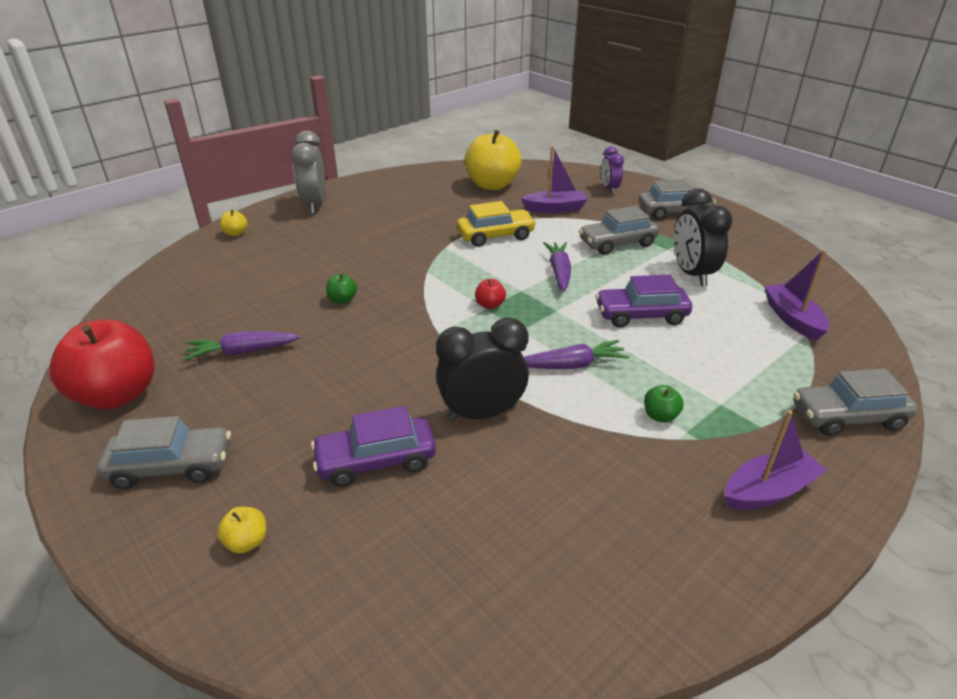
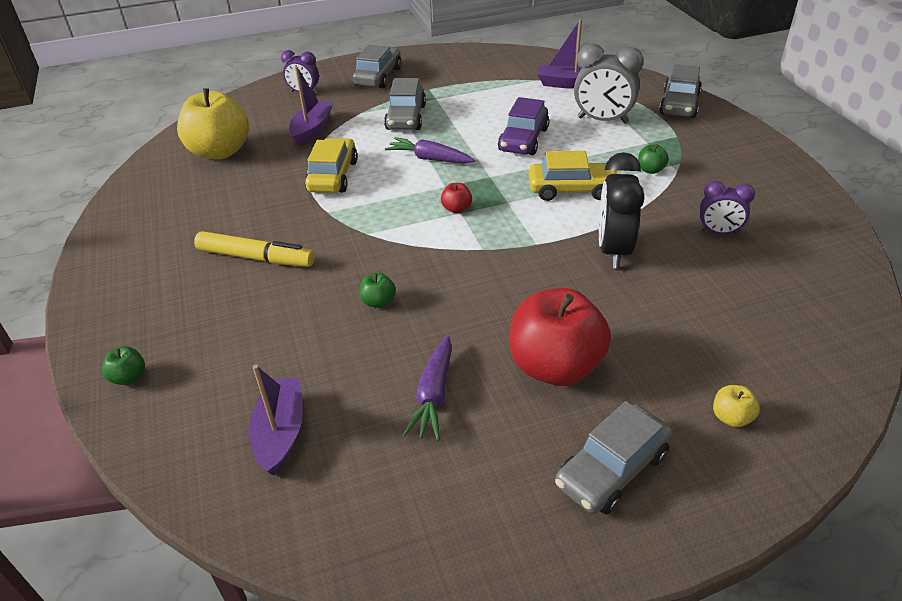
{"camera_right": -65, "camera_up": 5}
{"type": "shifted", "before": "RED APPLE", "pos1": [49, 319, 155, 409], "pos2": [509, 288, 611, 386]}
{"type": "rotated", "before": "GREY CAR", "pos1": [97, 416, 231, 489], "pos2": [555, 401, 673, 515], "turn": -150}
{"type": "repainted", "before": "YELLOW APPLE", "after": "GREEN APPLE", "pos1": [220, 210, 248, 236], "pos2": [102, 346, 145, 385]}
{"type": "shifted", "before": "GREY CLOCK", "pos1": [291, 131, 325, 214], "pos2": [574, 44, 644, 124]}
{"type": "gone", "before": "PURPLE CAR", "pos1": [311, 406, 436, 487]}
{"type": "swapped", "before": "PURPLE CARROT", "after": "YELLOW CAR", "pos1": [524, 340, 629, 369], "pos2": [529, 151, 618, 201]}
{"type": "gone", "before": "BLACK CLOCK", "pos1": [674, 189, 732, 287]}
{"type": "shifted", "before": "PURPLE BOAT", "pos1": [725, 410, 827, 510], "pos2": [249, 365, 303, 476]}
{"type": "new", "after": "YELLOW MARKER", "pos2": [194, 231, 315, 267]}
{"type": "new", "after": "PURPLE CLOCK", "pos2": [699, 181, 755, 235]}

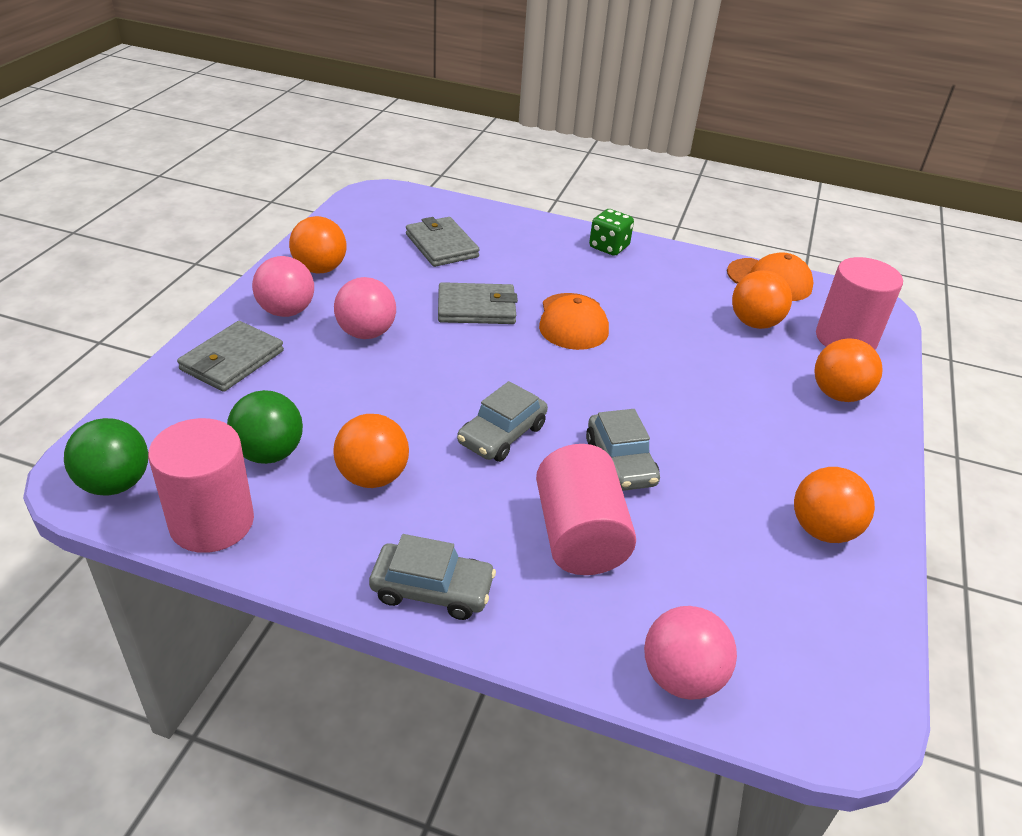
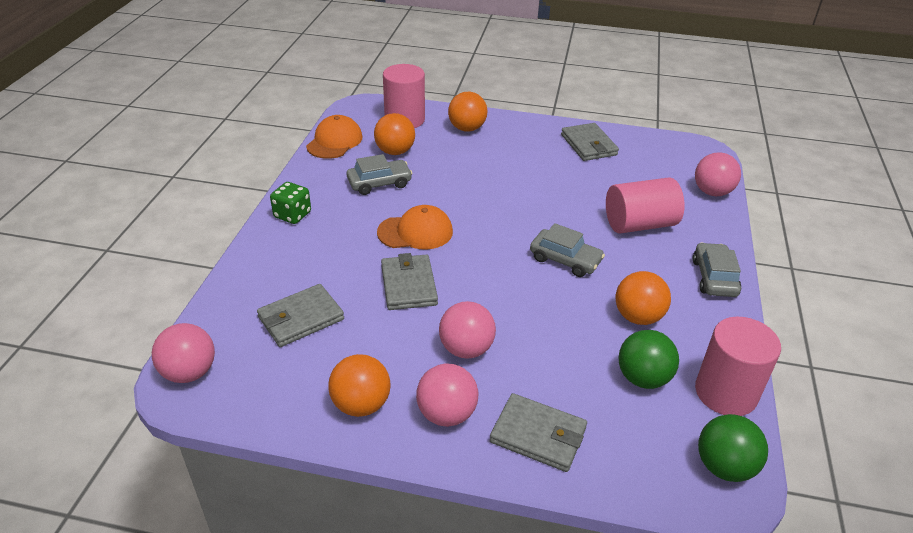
{"camera_right": -95, "camera_up": 0}
{"type": "shifted", "before": "GREY CAR", "pos1": [586, 409, 660, 491], "pos2": [347, 154, 413, 195]}
{"type": "swapped", "before": "ORANGE BALL", "after": "GREY WALLET", "pos1": [794, 467, 875, 543], "pos2": [561, 123, 619, 161]}
{"type": "new", "after": "PINK BALL", "pos2": [152, 323, 215, 383]}

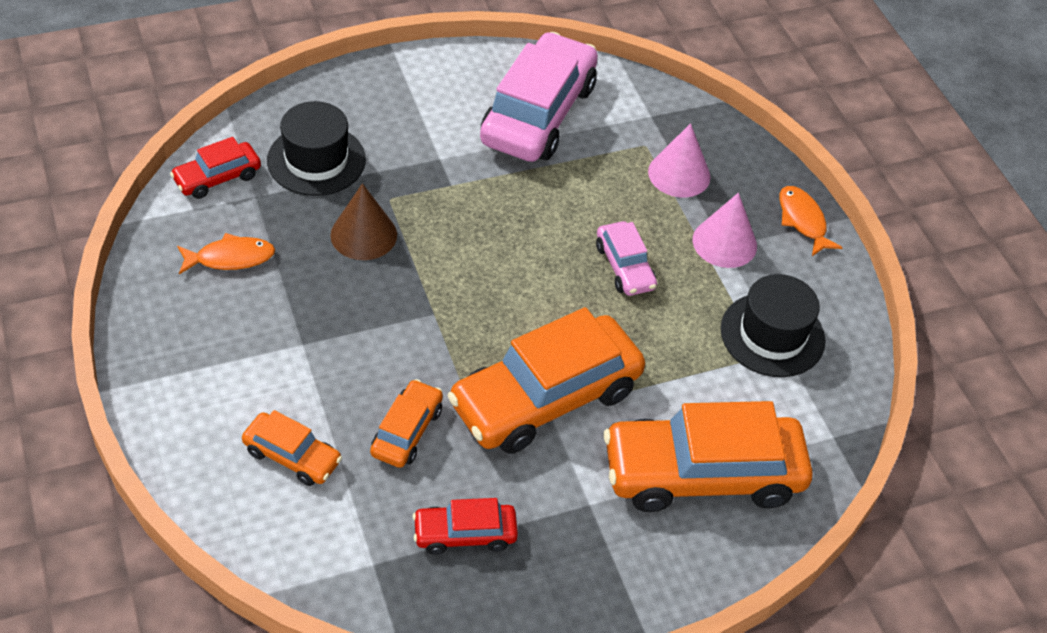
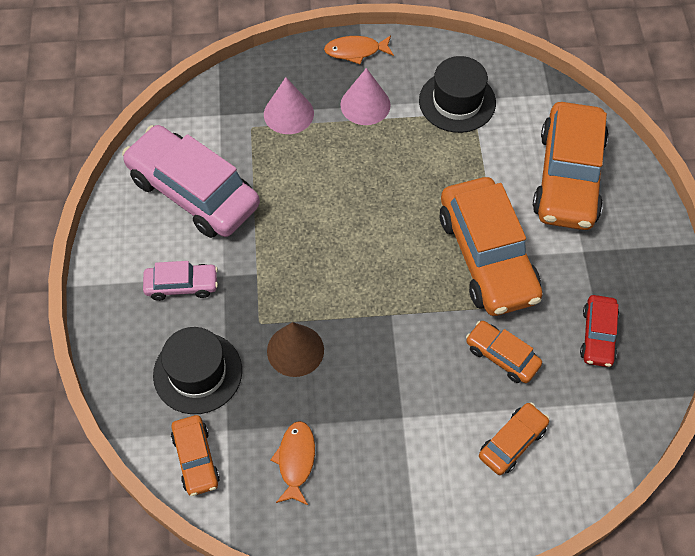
{"camera_right": -70, "camera_up": 10}
{"type": "repainted", "before": "RED CAR", "after": "ORANGE CAR", "pos1": [170, 137, 261, 199], "pos2": [171, 415, 220, 496]}
{"type": "shifted", "before": "PINK CAR", "pos1": [596, 221, 657, 296], "pos2": [143, 261, 218, 301]}

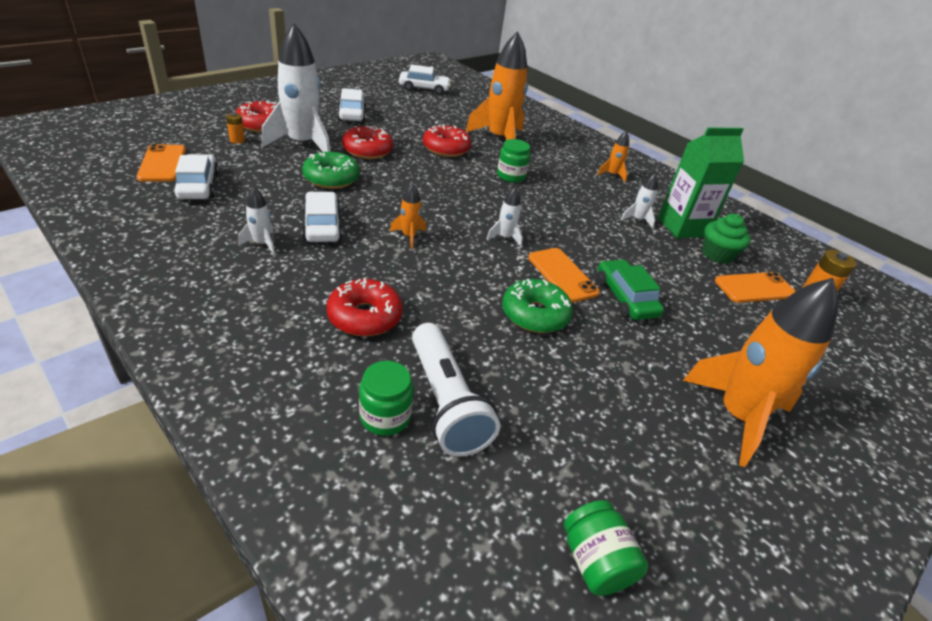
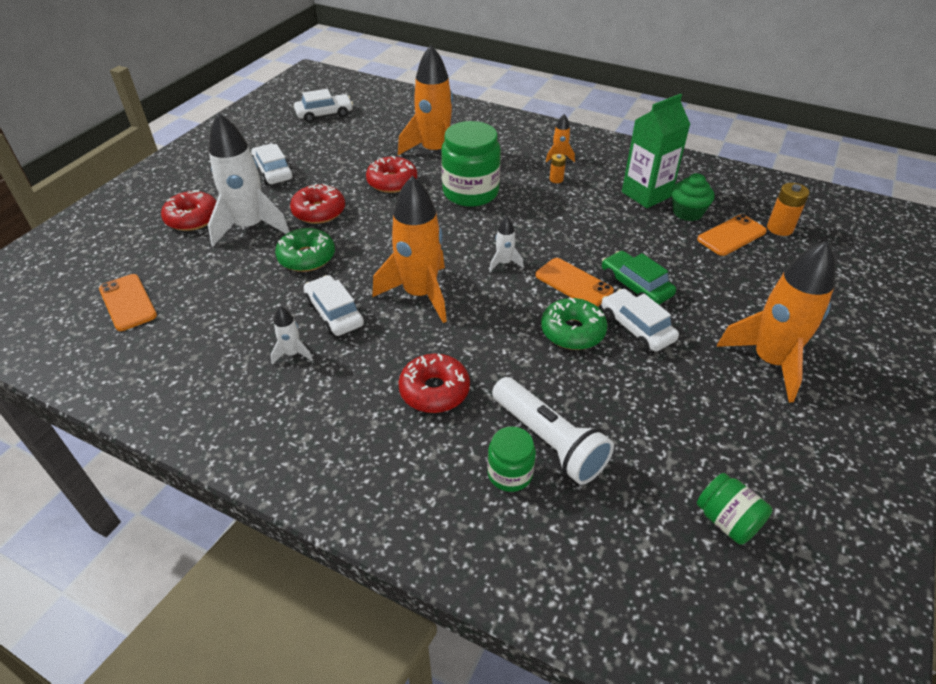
{"camera_right": -15, "camera_up": 5}
{"type": "shifted", "before": "WHITE CAR", "pos1": [173, 154, 219, 199], "pos2": [601, 289, 679, 352]}
{"type": "shifted", "before": "ORANGE BATTERY", "pos1": [226, 113, 245, 144], "pos2": [550, 154, 566, 183]}
{"type": "scaled", "before": "ORANGE ROCKET", "pos1": [390, 183, 426, 249], "pos2": [372, 176, 447, 323], "scale": 2.29}
{"type": "scaled", "before": "GREEN JAR", "pos1": [497, 139, 530, 183], "pos2": [441, 121, 501, 207], "scale": 1.87}
{"type": "gone", "before": "WHITE ROCKET", "pos1": [621, 173, 658, 229]}

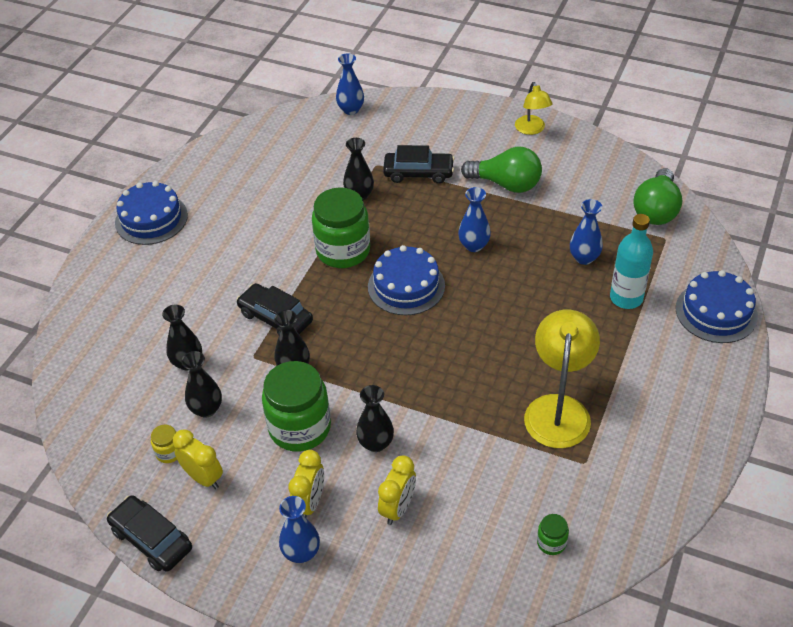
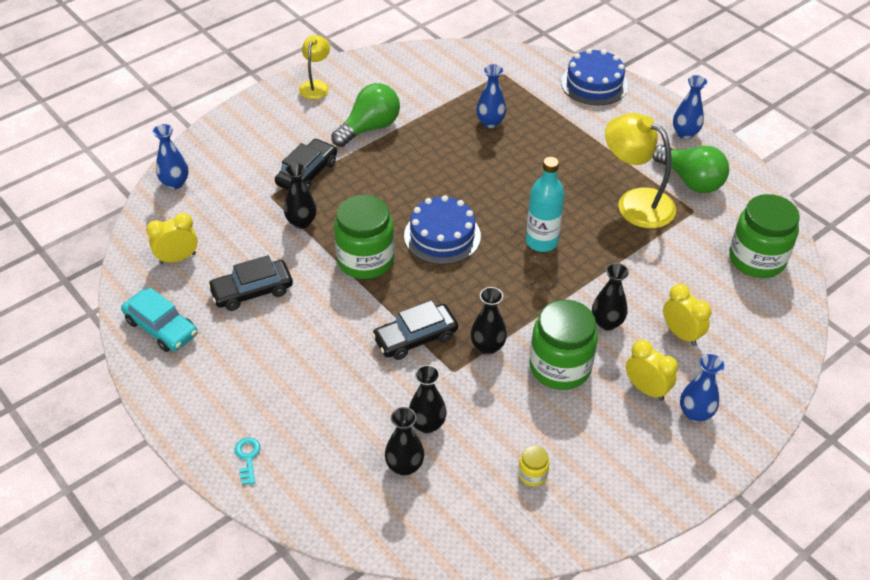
{"camera_right": -65, "camera_up": 0}
{"type": "shifted", "before": "BLACK CAR", "pos1": [107, 495, 192, 572], "pos2": [208, 255, 293, 311]}
{"type": "gone", "before": "BLUE CAKE", "pos1": [115, 181, 188, 245]}
{"type": "shifted", "before": "YELLOW CLOCK", "pos1": [173, 429, 223, 489], "pos2": [146, 213, 198, 264]}
{"type": "shifted", "before": "BLACK VASE", "pos1": [181, 351, 222, 418], "pos2": [385, 407, 424, 476]}
{"type": "shifted", "before": "BLUE VASE", "pos1": [458, 187, 491, 252], "pos2": [673, 75, 707, 139]}
{"type": "rotated", "before": "YELLOW LAMP", "pos1": [515, 82, 553, 135], "pos2": [299, 35, 330, 99], "turn": -90}
{"type": "scaled", "before": "GREEN JAR", "pos1": [537, 514, 569, 555], "pos2": [729, 194, 800, 278], "scale": 2.32}
{"type": "shifted", "before": "TURQUOISE BOTTLE", "pos1": [610, 214, 653, 309], "pos2": [526, 157, 565, 252]}
{"type": "shifted", "before": "GREEN LIGHT BULB", "pos1": [633, 168, 682, 225], "pos2": [653, 145, 729, 193]}
{"type": "new", "after": "TURQUOISE CAR", "pos2": [121, 288, 198, 352]}
{"type": "new", "after": "TURQUOISE KEY", "pos2": [235, 437, 260, 485]}

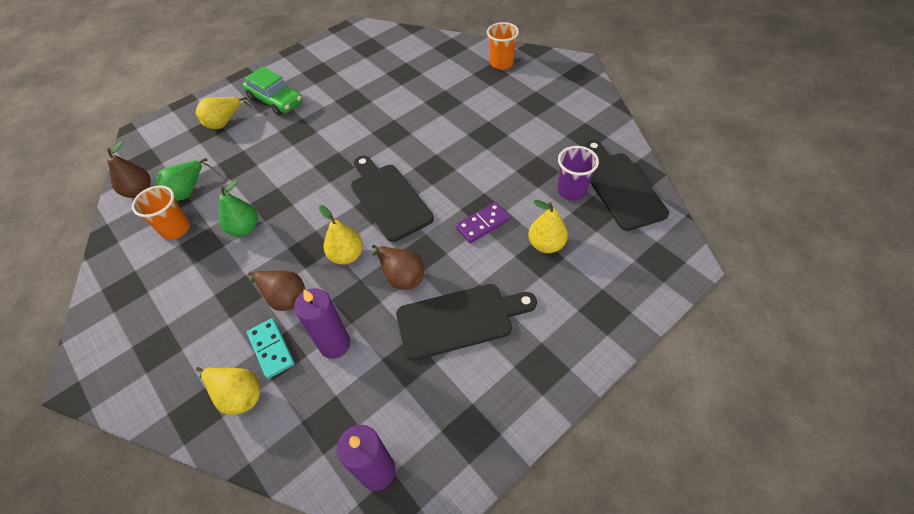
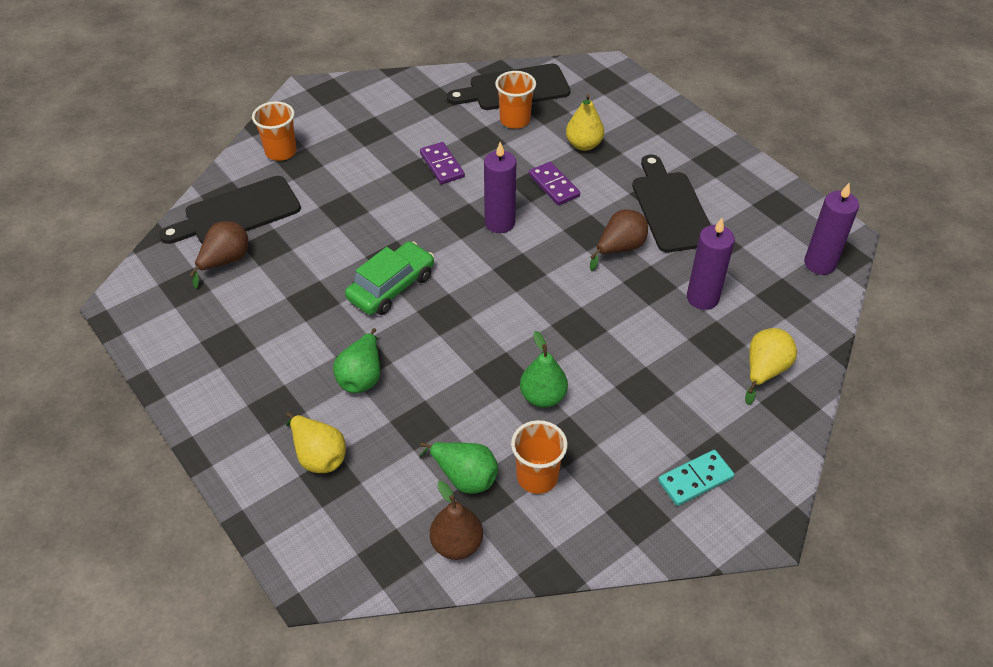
{"camera_right": -90, "camera_up": -5}
{"type": "shifted", "before": "GREEN CAR", "pos1": [242, 67, 303, 116], "pos2": [345, 241, 434, 315]}
{"type": "shifted", "before": "TURQUOISE DOMINO", "pos1": [247, 318, 295, 379], "pos2": [658, 450, 735, 506]}
{"type": "shifted", "before": "BROWN PEAR", "pos1": [248, 271, 305, 311], "pos2": [189, 221, 248, 289]}
{"type": "gone", "before": "YELLOW PEAR", "pos1": [319, 205, 363, 265]}
{"type": "shifted", "before": "BLACK CUTTING BOARD", "pos1": [351, 156, 434, 242], "pos2": [159, 176, 301, 244]}
{"type": "repainted", "before": "PURPLE CUP", "after": "ORANGE CUP", "pos1": [557, 146, 599, 201], "pos2": [495, 71, 536, 129]}
{"type": "new", "after": "GREEN PEAR", "pos2": [333, 328, 380, 393]}
{"type": "new", "after": "PURPLE DOMINO", "pos2": [420, 142, 465, 184]}
{"type": "new", "after": "PURPLE CANDLE", "pos2": [484, 142, 516, 233]}

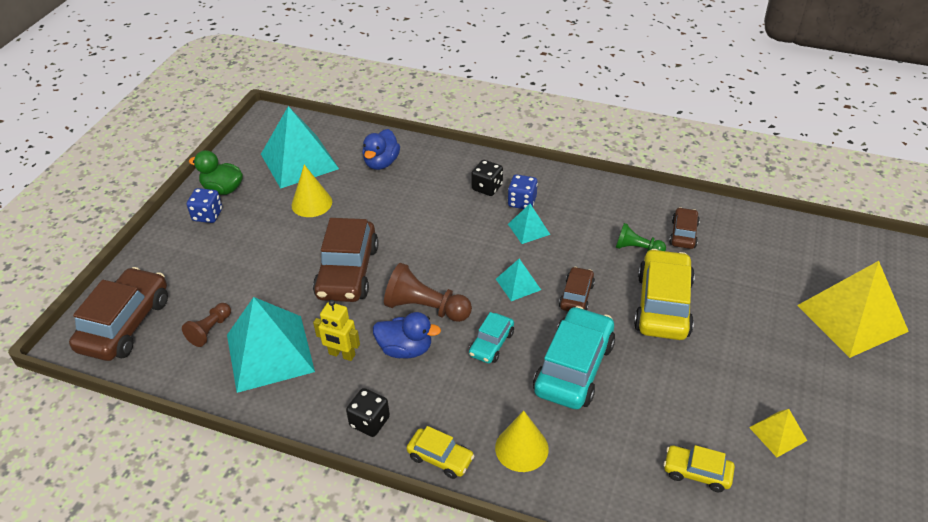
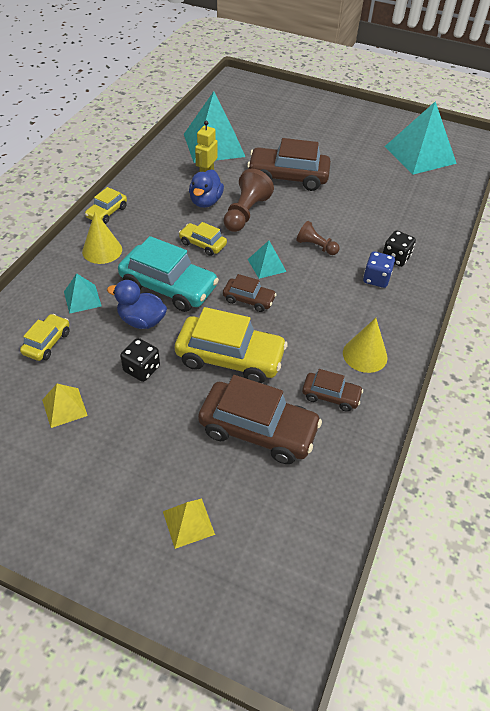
{"camera_right": 90, "camera_up": 5}
{"type": "shifted", "before": "BROWN CAR", "pos1": [69, 267, 168, 361], "pos2": [198, 375, 322, 464]}
{"type": "shifted", "before": "BROWN PAWN", "pos1": [182, 303, 231, 347], "pos2": [296, 221, 339, 255]}
{"type": "gone", "before": "BLUE DICE", "pos1": [187, 188, 222, 223]}
{"type": "gone", "before": "GREEN DUCK", "pos1": [189, 150, 243, 195]}
{"type": "shifted", "before": "YELLOW CONE", "pos1": [291, 165, 332, 217], "pos2": [343, 318, 388, 373]}
{"type": "shifted", "before": "BLACK DICE", "pos1": [346, 388, 390, 437], "pos2": [120, 338, 160, 382]}
{"type": "shifted", "before": "BLUE DUCK", "pos1": [363, 129, 400, 170], "pos2": [107, 280, 167, 329]}
{"type": "repainted", "before": "TURQUOISE CAR", "after": "YELLOW CAR", "pos1": [469, 312, 514, 363], "pos2": [179, 222, 227, 256]}
{"type": "shifted", "before": "TURQUOISE PYRAMID", "pos1": [508, 204, 550, 244], "pos2": [64, 273, 101, 314]}
{"type": "gone", "before": "GREEN PAWN", "pos1": [616, 223, 666, 252]}
{"type": "scaled", "before": "YELLOW PYRAMID", "pos1": [797, 261, 909, 358], "pos2": [163, 499, 215, 549], "scale": 0.47}

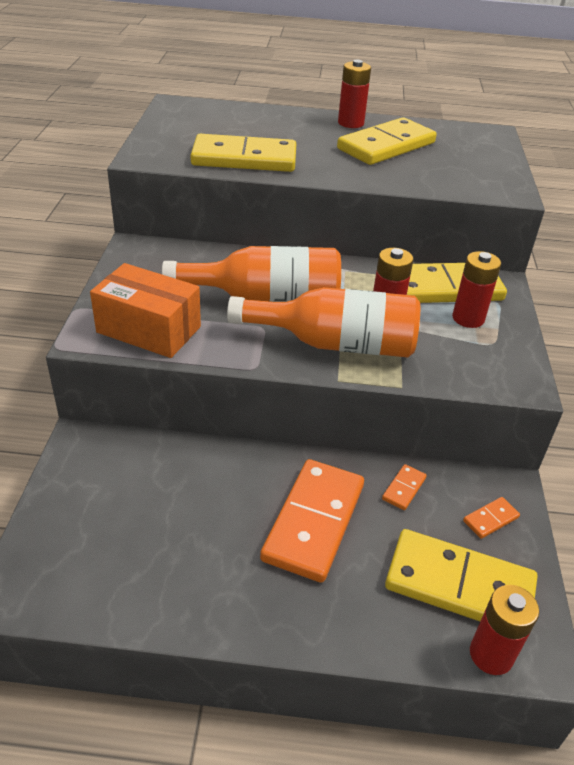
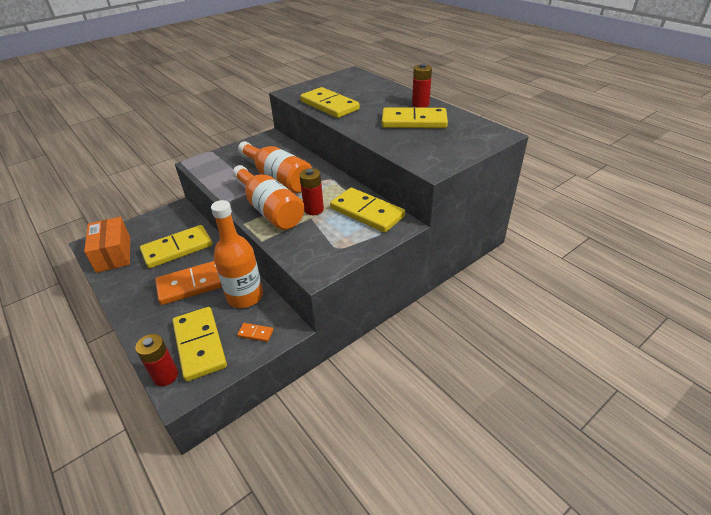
{"camera_right": 50, "camera_up": 0}
{"type": "shifted", "before": "ORANGE BOX", "pos1": [90, 263, 201, 358], "pos2": [84, 217, 130, 273]}
{"type": "swapped", "before": "ORANGE DOMINO", "after": "ORANGE BOTTLE", "pos1": [382, 464, 427, 510], "pos2": [211, 200, 263, 308]}
{"type": "gone", "before": "RED BATTERY", "pos1": [452, 251, 501, 328]}
{"type": "new", "after": "YELLOW DOMINO", "pos2": [140, 225, 212, 268]}

